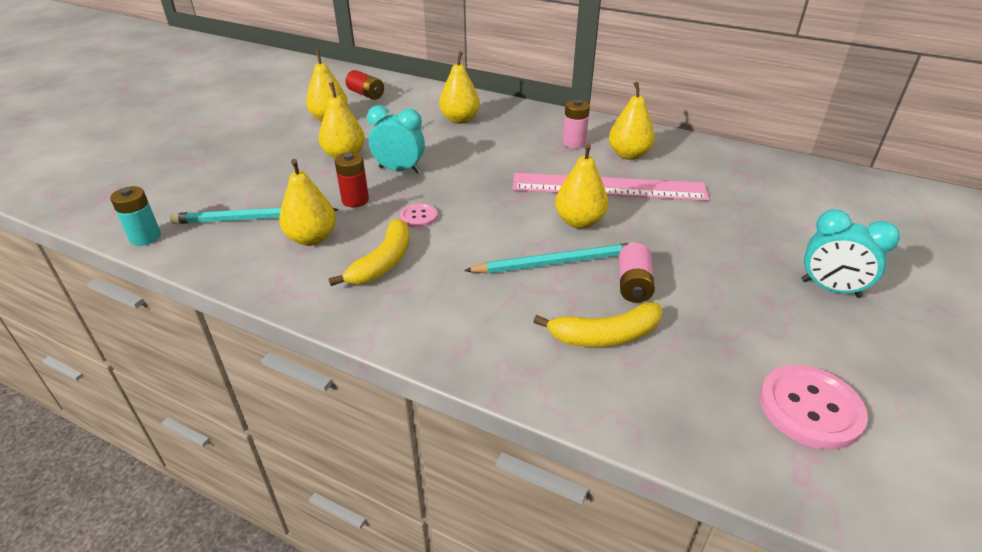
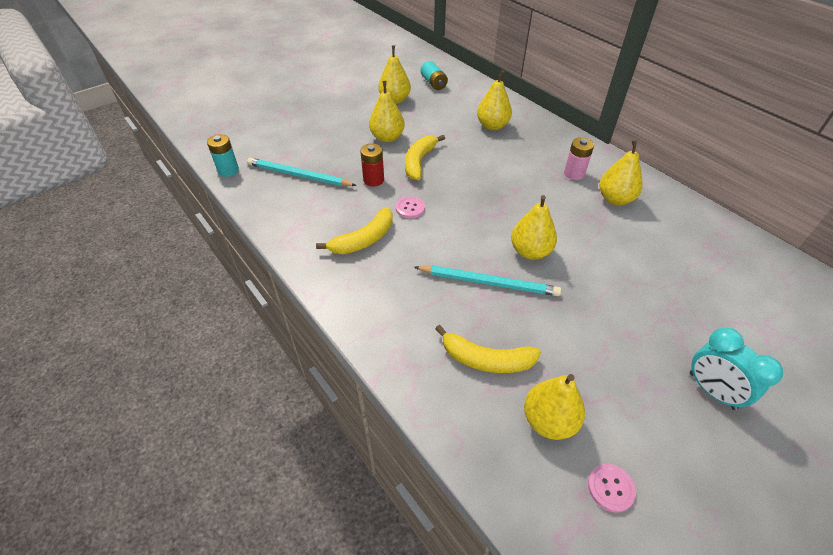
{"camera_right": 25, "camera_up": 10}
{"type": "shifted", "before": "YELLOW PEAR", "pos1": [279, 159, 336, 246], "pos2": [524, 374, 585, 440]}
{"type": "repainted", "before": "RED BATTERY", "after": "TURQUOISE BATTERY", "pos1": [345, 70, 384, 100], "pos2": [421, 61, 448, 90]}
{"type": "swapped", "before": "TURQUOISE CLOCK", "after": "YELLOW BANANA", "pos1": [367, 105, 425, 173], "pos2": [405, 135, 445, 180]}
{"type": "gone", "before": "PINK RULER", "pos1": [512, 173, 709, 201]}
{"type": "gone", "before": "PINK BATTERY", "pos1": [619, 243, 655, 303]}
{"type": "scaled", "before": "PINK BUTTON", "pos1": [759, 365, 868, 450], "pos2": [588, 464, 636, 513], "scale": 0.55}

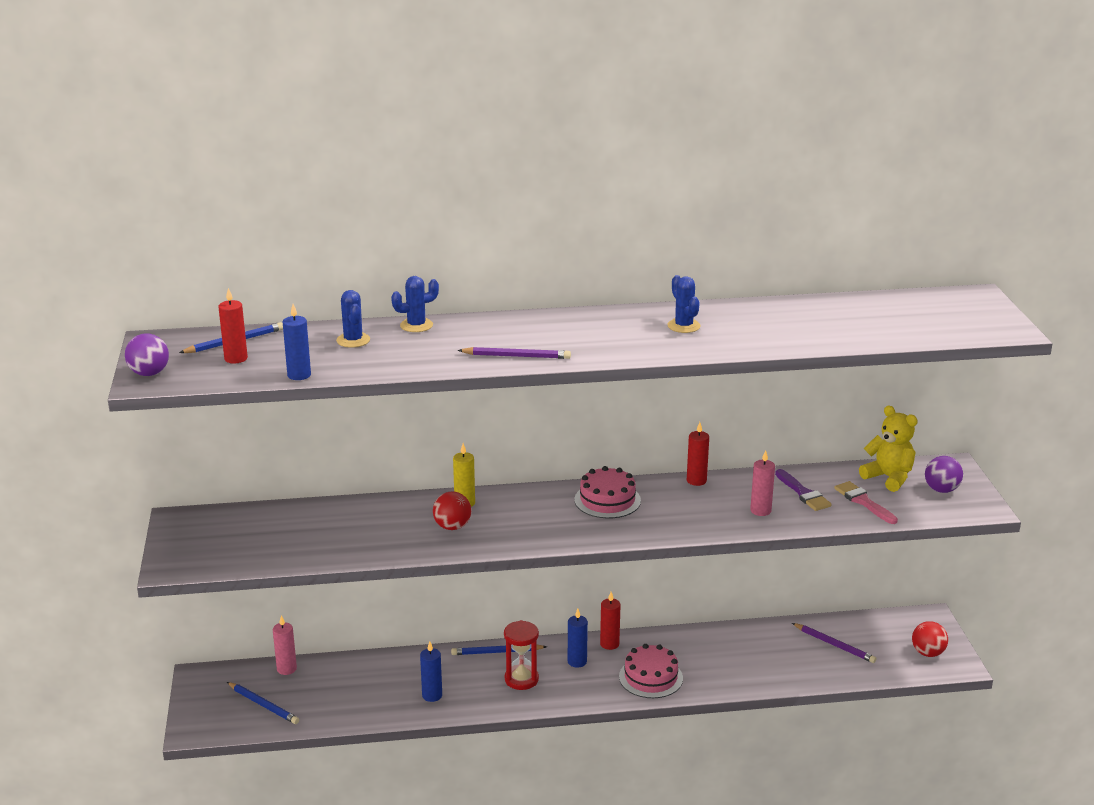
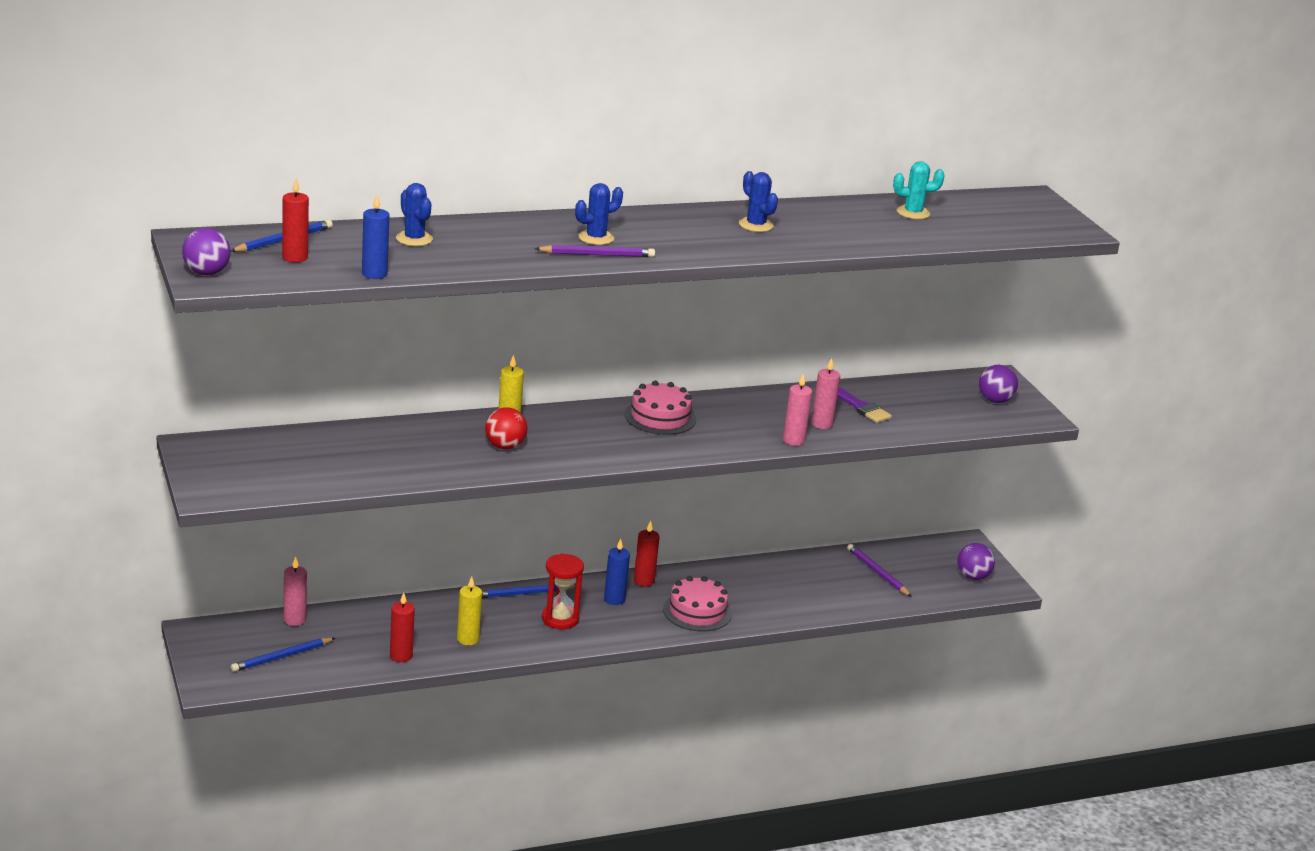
{"camera_right": -15, "camera_up": 0}
{"type": "rotated", "before": "BLUE PENCIL", "pos1": [227, 682, 299, 724], "pos2": [231, 638, 335, 672], "turn": 120}
{"type": "shifted", "before": "BLUE CACTUS", "pos1": [391, 276, 439, 332], "pos2": [575, 183, 623, 245]}
{"type": "repainted", "before": "BLUE CANDLE", "after": "YELLOW CANDLE", "pos1": [420, 642, 442, 702], "pos2": [457, 577, 482, 645]}
{"type": "shifted", "before": "RED CANDLE", "pos1": [687, 422, 709, 486], "pos2": [390, 592, 415, 662]}
{"type": "rotated", "before": "PURPLE PENCIL", "pos1": [792, 623, 877, 663], "pos2": [847, 544, 912, 597], "turn": -150}
{"type": "gone", "before": "PINK BRUSH", "pos1": [834, 481, 898, 524]}
{"type": "gone", "before": "YELLOW TEDDY BEAR", "pos1": [859, 405, 918, 492]}
{"type": "repainted", "before": "RED BALL", "after": "PURPLE BALL", "pos1": [912, 621, 948, 657], "pos2": [957, 543, 995, 580]}
{"type": "new", "after": "PINK CANDLE", "pos2": [783, 373, 812, 446]}
{"type": "new", "after": "TURQUOISE CACTUS", "pos2": [893, 161, 945, 219]}

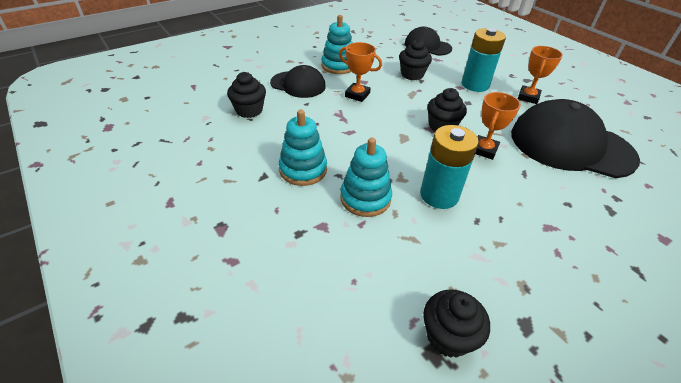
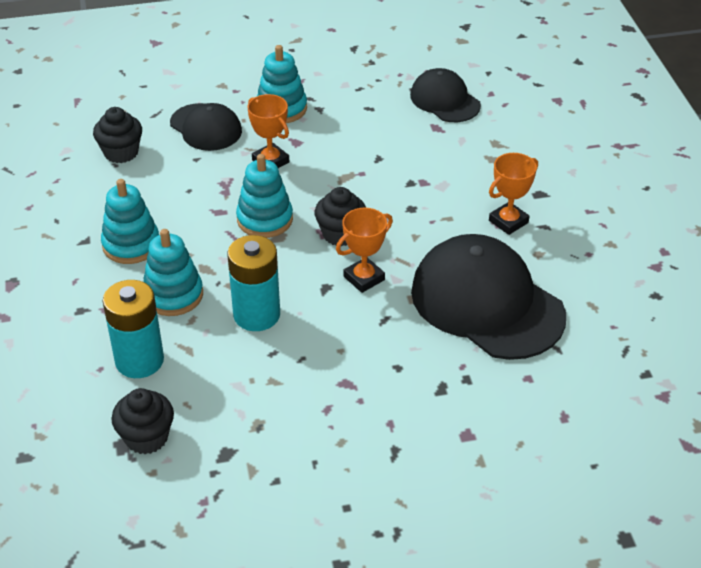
{"camera_right": 25, "camera_up": 0}
{"type": "gone", "before": "BLACK CUPCAKE", "pos1": [399, 39, 432, 80]}
{"type": "shifted", "before": "TURQUOISE BATTERY", "pos1": [461, 28, 506, 92], "pos2": [103, 280, 164, 378]}
{"type": "new", "after": "TURQUOISE STACKING TOY", "pos2": [236, 154, 293, 238]}

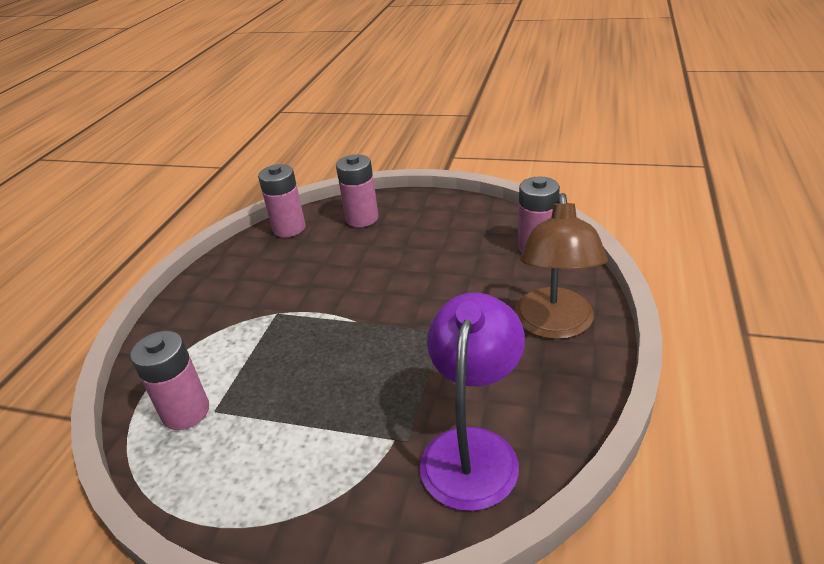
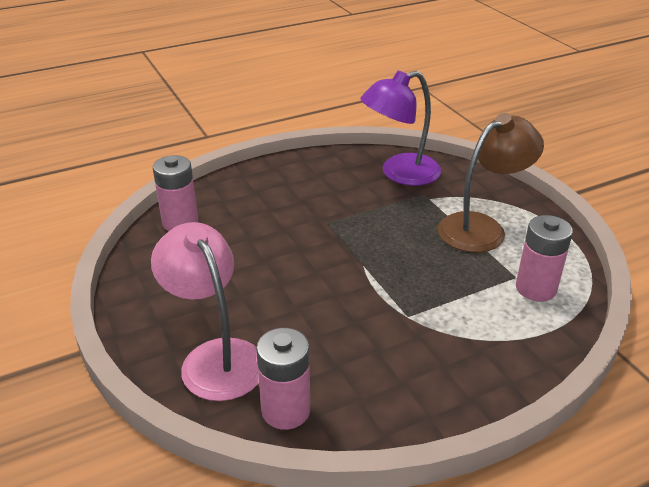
{"camera_right": -135, "camera_up": 0}
{"type": "swapped", "before": "PINK BATTERY", "after": "PINK LAMP", "pos1": [336, 154, 379, 227], "pos2": [151, 222, 259, 401]}
{"type": "shifted", "before": "BROWN LAMP", "pos1": [515, 193, 608, 339], "pos2": [438, 113, 544, 253]}

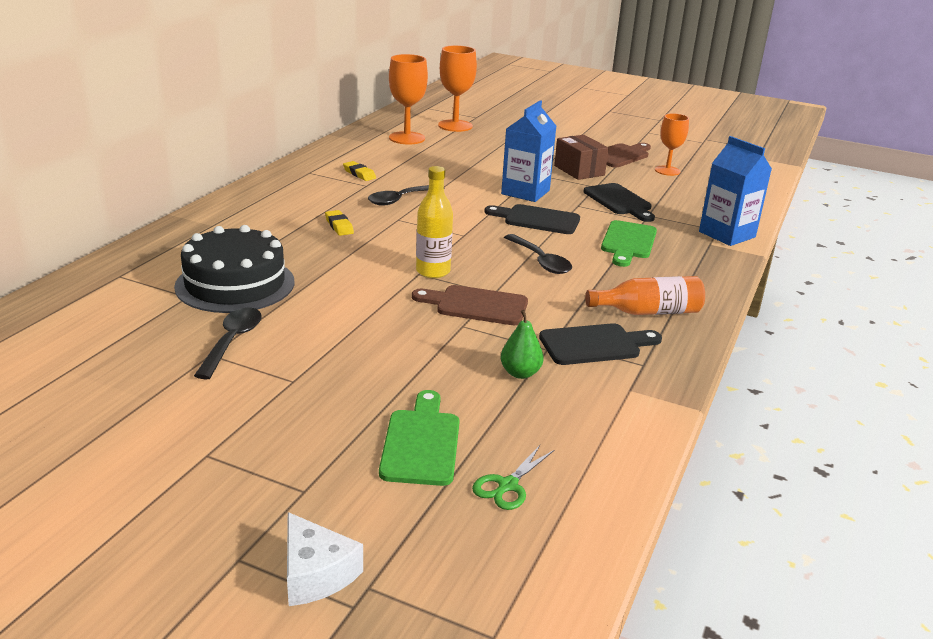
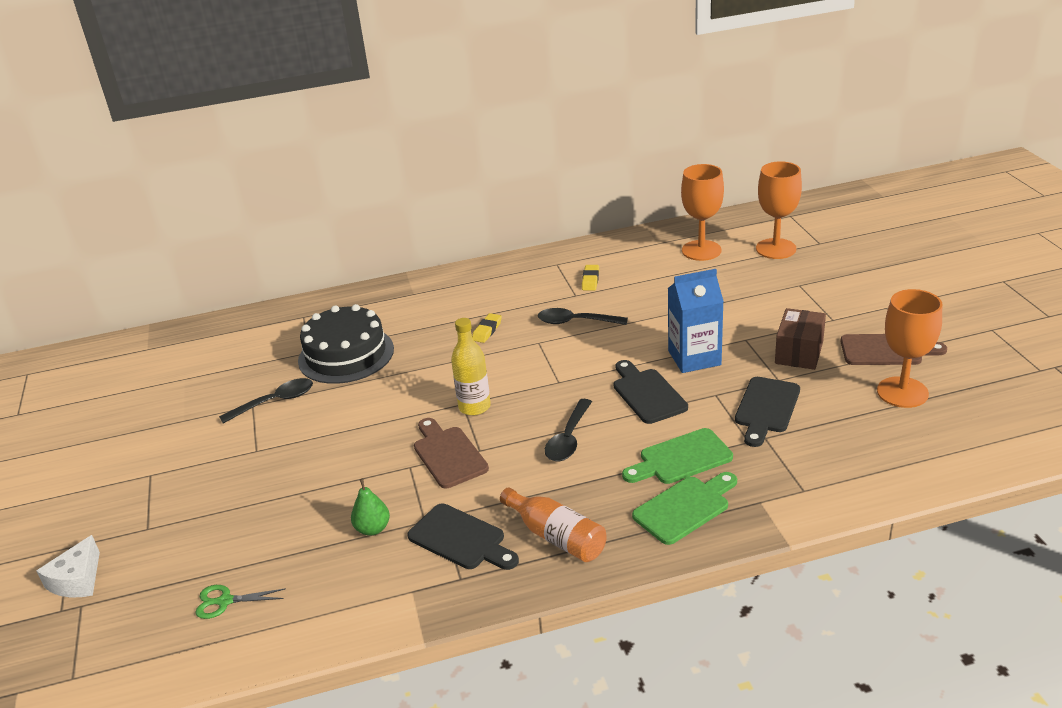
{"camera_right": 55, "camera_up": 5}
{"type": "shifted", "before": "GREEN CUTTING BOARD", "pos1": [379, 390, 459, 486], "pos2": [632, 472, 737, 545]}
{"type": "scaled", "before": "ORANGE GOBLET", "pos1": [655, 113, 689, 176], "pos2": [877, 289, 942, 408], "scale": 1.5}
{"type": "gone", "before": "BLUE CARTON", "pos1": [699, 136, 772, 246]}

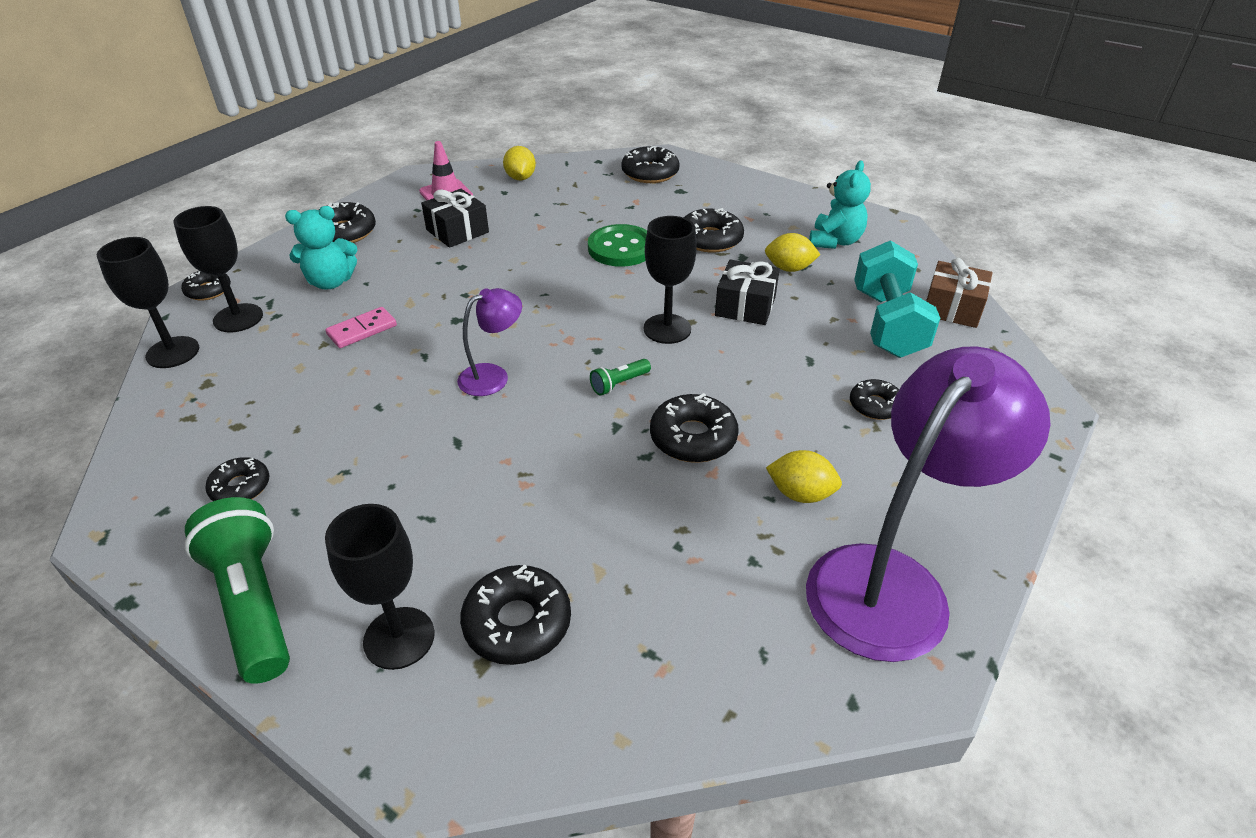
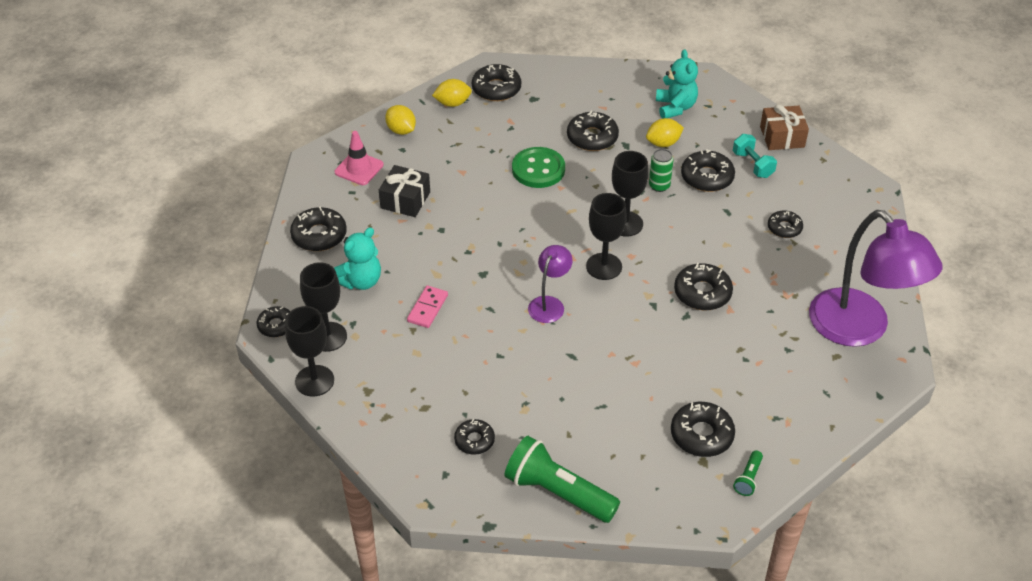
{"camera_right": -30, "camera_up": 5}
{"type": "shifted", "before": "BLACK GOBLET", "pos1": [325, 504, 435, 670], "pos2": [586, 193, 627, 280]}
{"type": "shifted", "before": "GREEN FLASHLIGHT", "pos1": [590, 359, 651, 396], "pos2": [733, 450, 763, 496]}
{"type": "swapped", "before": "BLACK GIFT", "after": "GREEN CAN", "pos1": [715, 259, 780, 325], "pos2": [649, 149, 674, 192]}
{"type": "shifted", "before": "YELLOW LEMON", "pos1": [766, 450, 842, 503], "pos2": [432, 79, 472, 107]}
{"type": "rotated", "before": "PURPLE LAMP", "pos1": [806, 346, 1051, 662], "pos2": [809, 210, 942, 347], "turn": 135}
{"type": "scaled", "before": "TURQUOISE DUMBBELL", "pos1": [854, 240, 940, 358], "pos2": [733, 134, 777, 178], "scale": 0.56}
{"type": "new", "after": "BLACK DONUT", "pos2": [681, 149, 735, 192]}

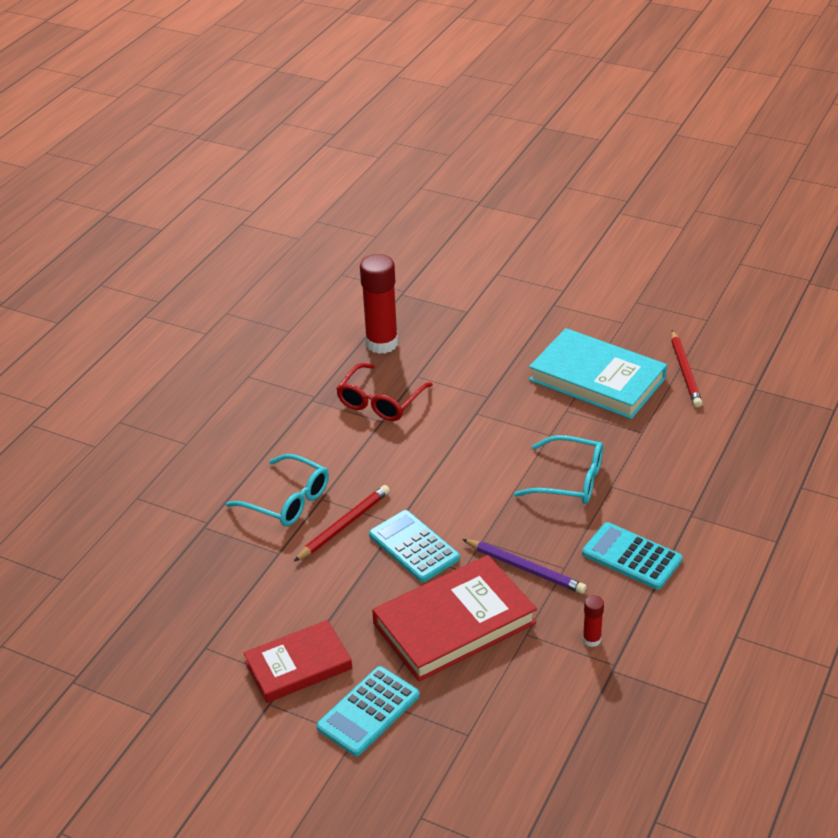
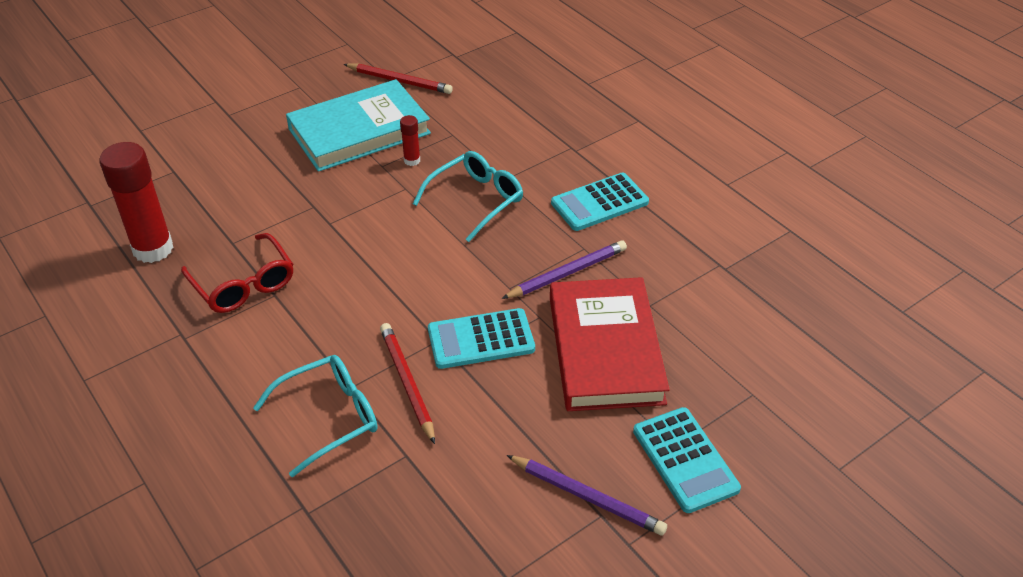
{"camera_right": -65, "camera_up": 5}
{"type": "swapped", "before": "RED BOOK", "after": "PURPLE PENCIL", "pos1": [243, 620, 352, 703], "pos2": [506, 455, 667, 536]}
{"type": "shifted", "before": "RED GLUE STICK", "pos1": [583, 595, 604, 647], "pos2": [400, 115, 420, 166]}

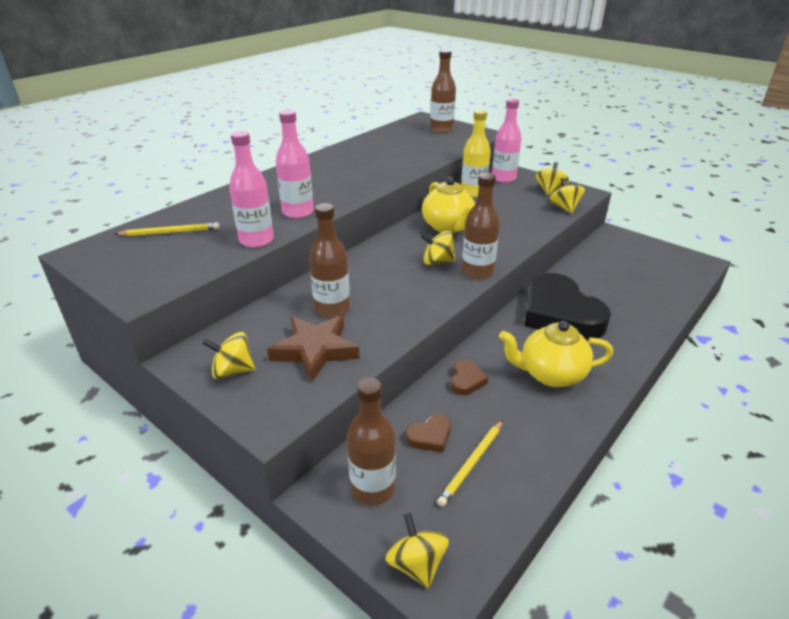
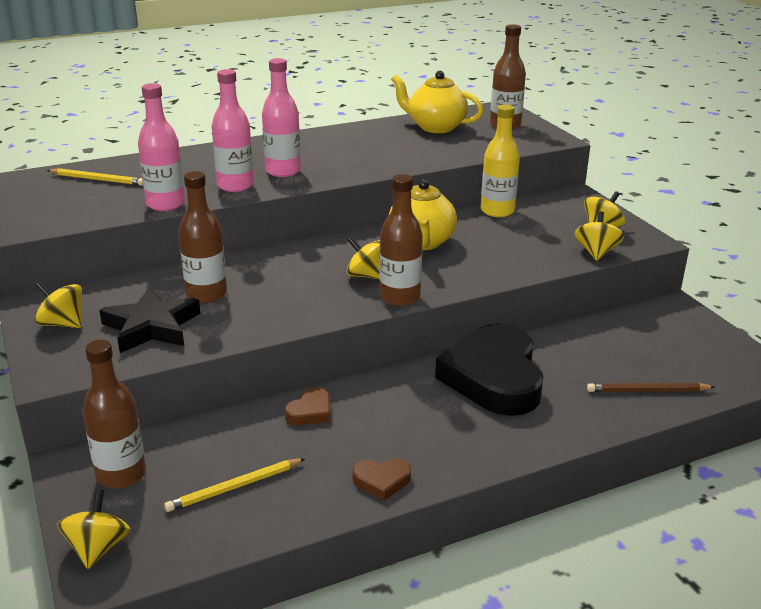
{"camera_right": 25, "camera_up": -5}
{"type": "repainted", "before": "BROWN STAR", "after": "BLACK STAR", "pos1": [267, 315, 360, 382], "pos2": [99, 288, 201, 353]}
{"type": "shifted", "before": "BROWN HEART", "pos1": [406, 414, 451, 452], "pos2": [352, 458, 411, 501]}
{"type": "shifted", "before": "PINK BOTTLE", "pos1": [492, 99, 521, 183], "pos2": [262, 58, 301, 177]}
{"type": "shifted", "before": "YELLOW TEAPOT", "pos1": [499, 321, 613, 387], "pos2": [391, 71, 484, 133]}
{"type": "new", "after": "BROWN PENCIL", "pos2": [587, 383, 714, 392]}

